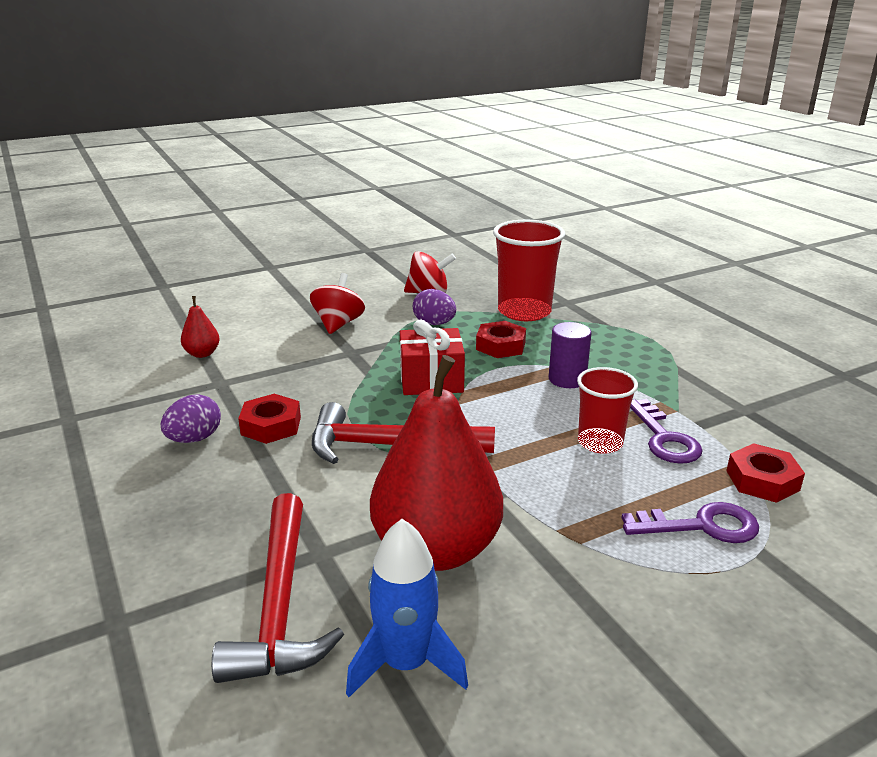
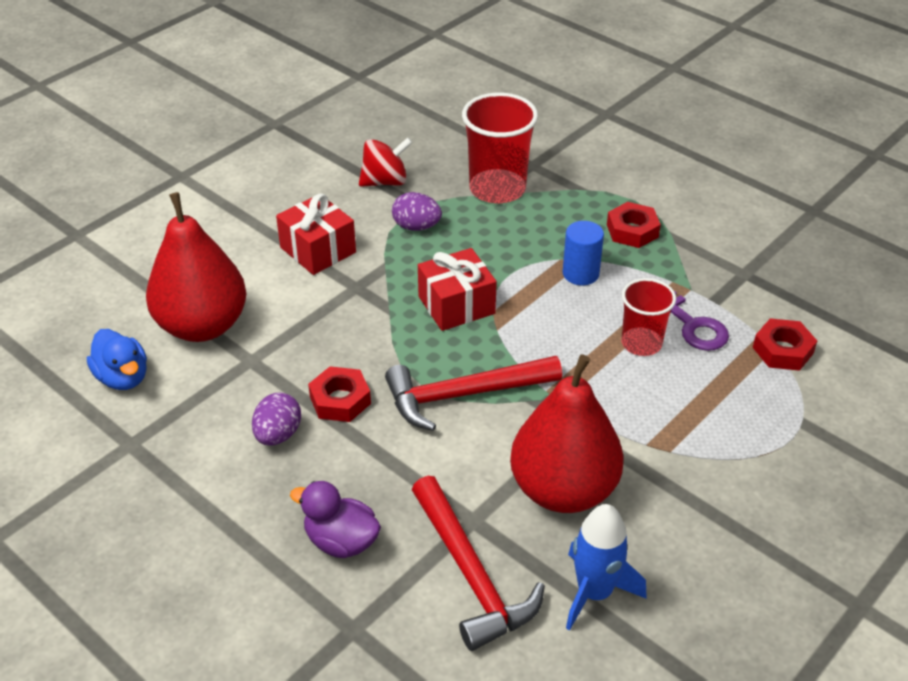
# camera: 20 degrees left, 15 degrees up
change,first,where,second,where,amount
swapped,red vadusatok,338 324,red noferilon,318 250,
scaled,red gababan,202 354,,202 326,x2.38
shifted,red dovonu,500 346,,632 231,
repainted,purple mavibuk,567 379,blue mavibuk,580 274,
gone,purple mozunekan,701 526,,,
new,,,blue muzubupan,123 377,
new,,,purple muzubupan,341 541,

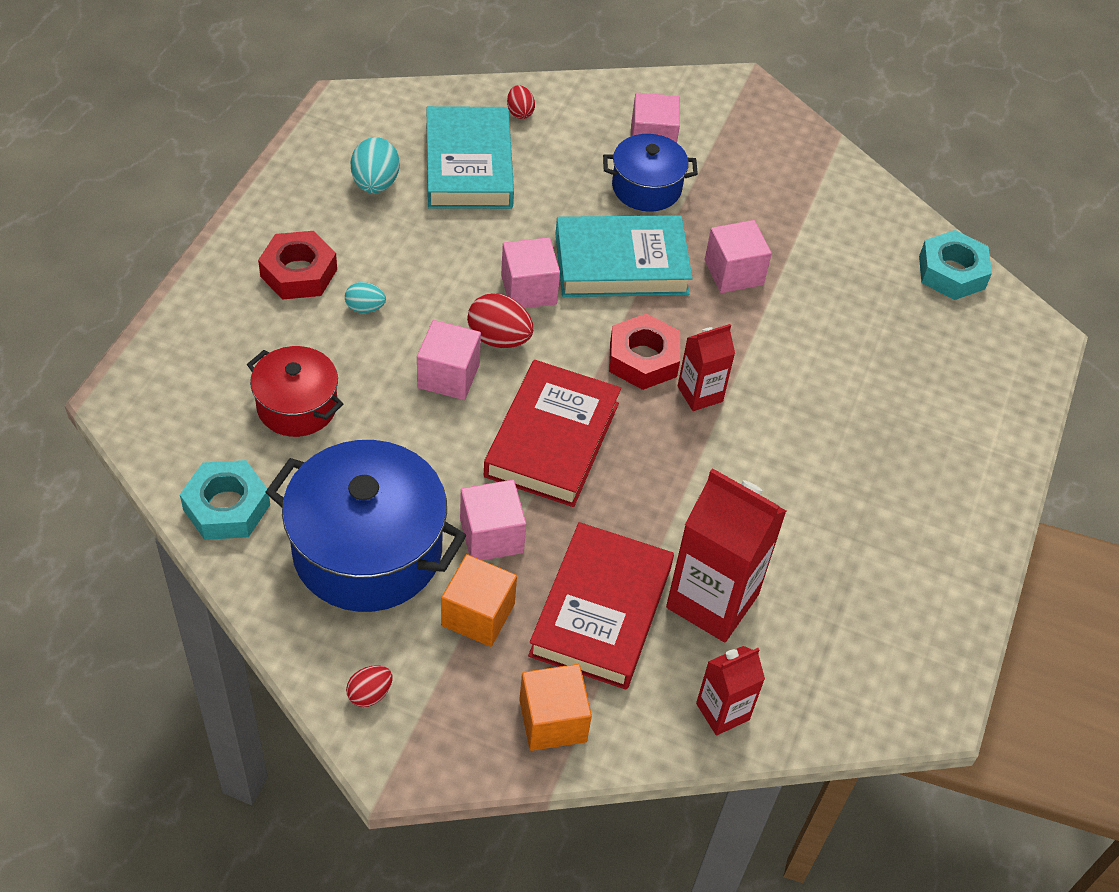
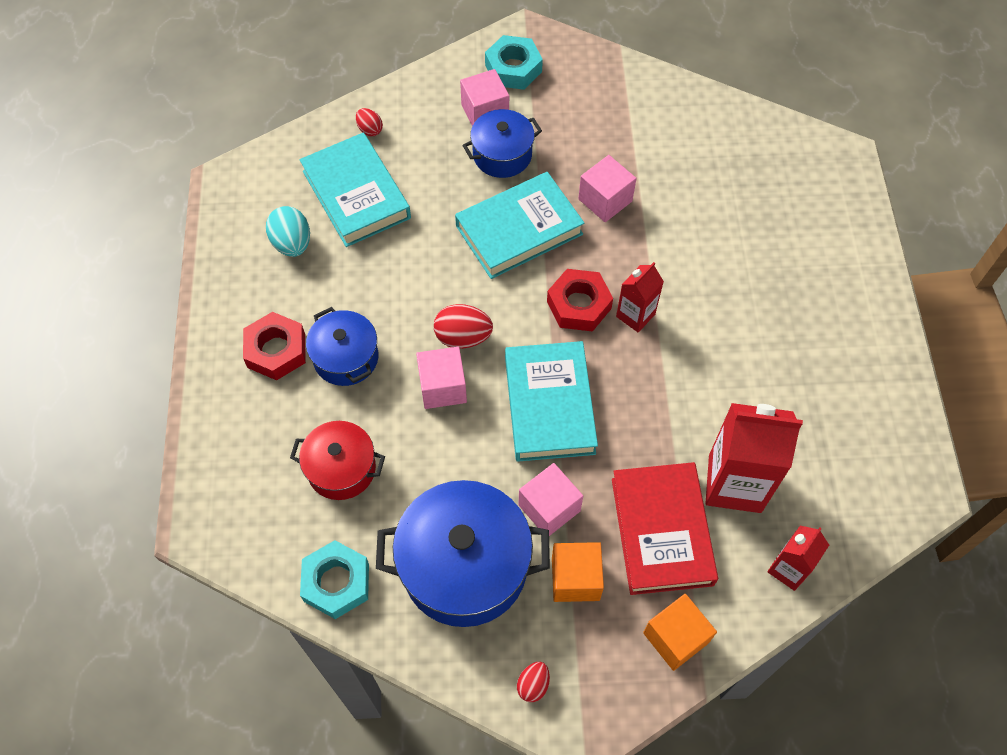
# camera: 20 degrees left, 10 degrees up
change,first,where,second,where,amount
shifted,turquoise dovonu,951 272,,513 68,
gone,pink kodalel,528 289,,,
swapped,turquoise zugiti,365 308,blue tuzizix,346 358,
repainted,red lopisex,552 439,turquoise lopisex,549 405,

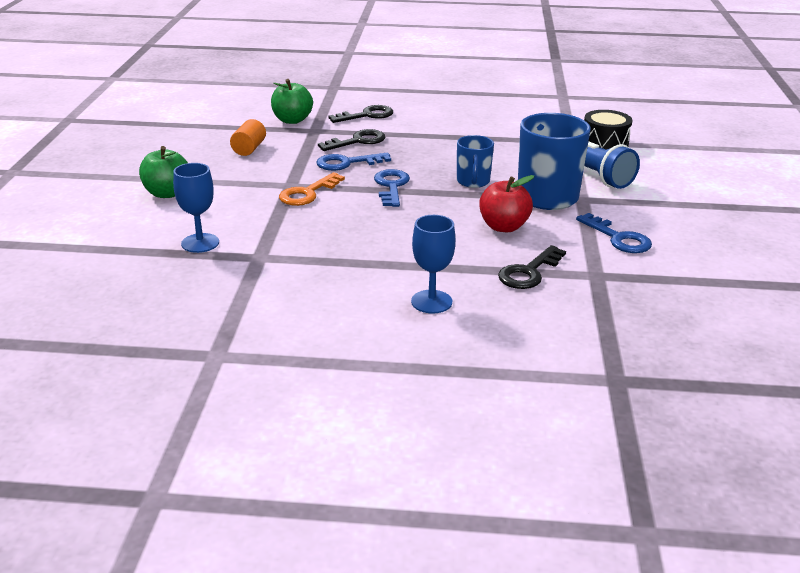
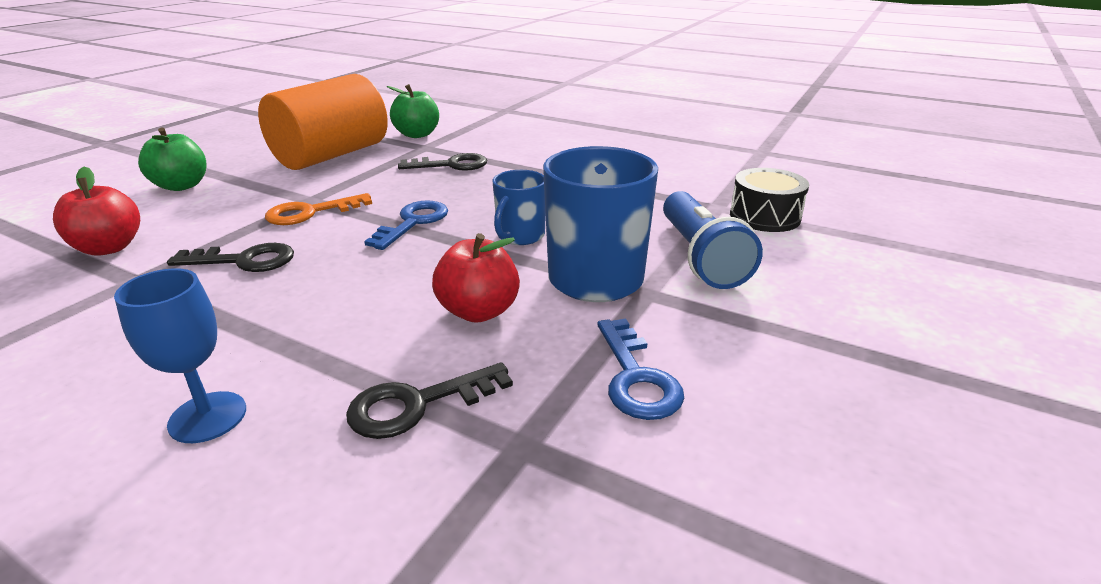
# camera: 25 degrees right, 0 degrees up
change,first,where,second,where,amount
shifted,black mozunekan,367 115,,244 260,
scaled,orange mavibuk,249 149,,331 155,x2.41
gone,blue mozunekan,347 163,,,
swapped,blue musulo,200 243,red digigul,109 248,

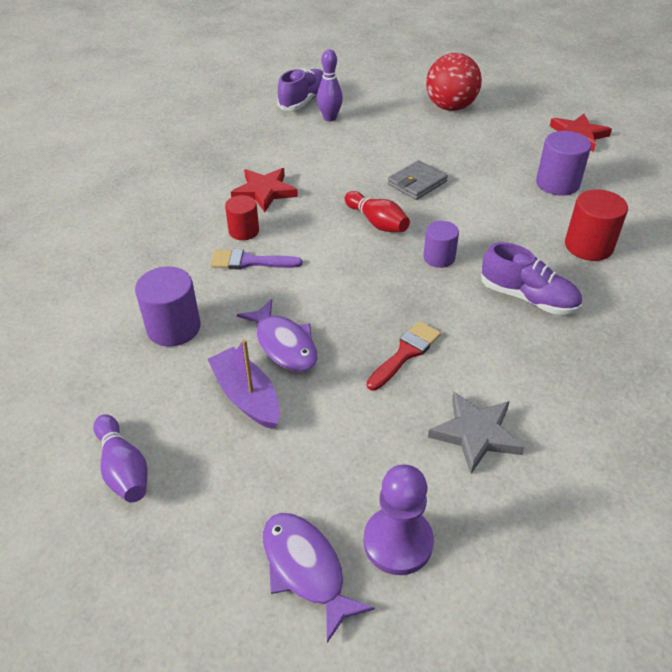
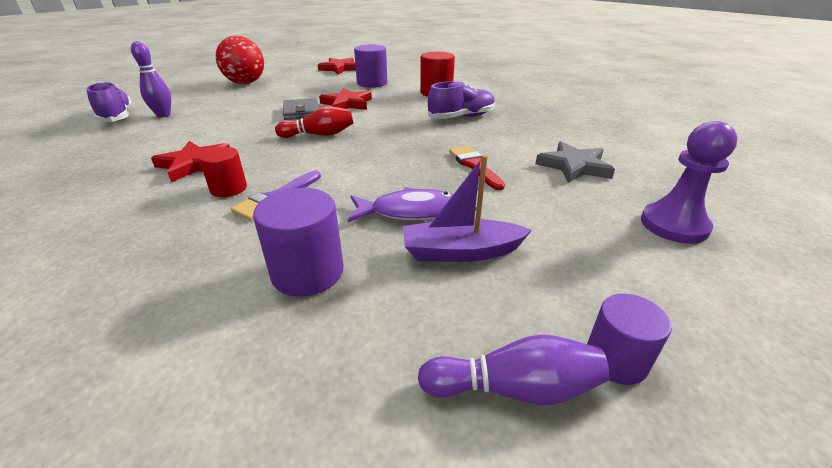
# camera: 60 degrees left, 10 degrees down
change,first,where,second,where,amount
shifted,purple mavibuk,439 258,,615 360,
gone,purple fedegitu,305 569,,,
new,,,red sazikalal,347 104,

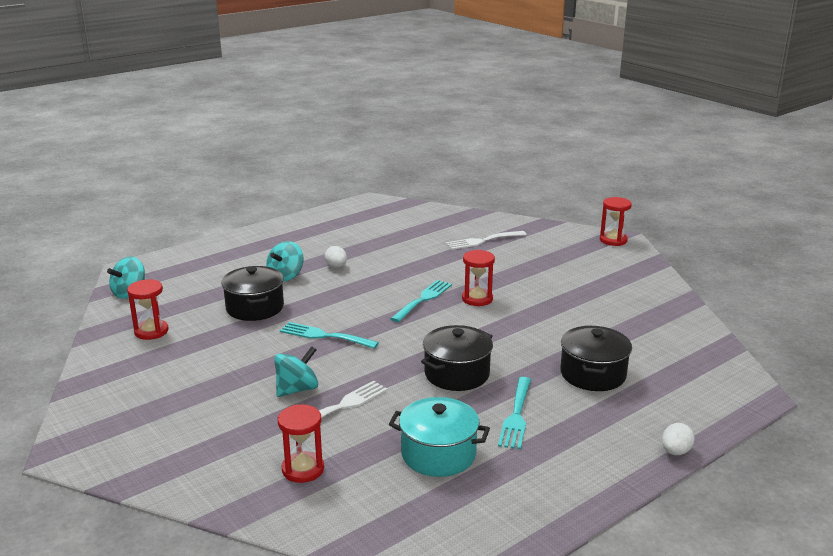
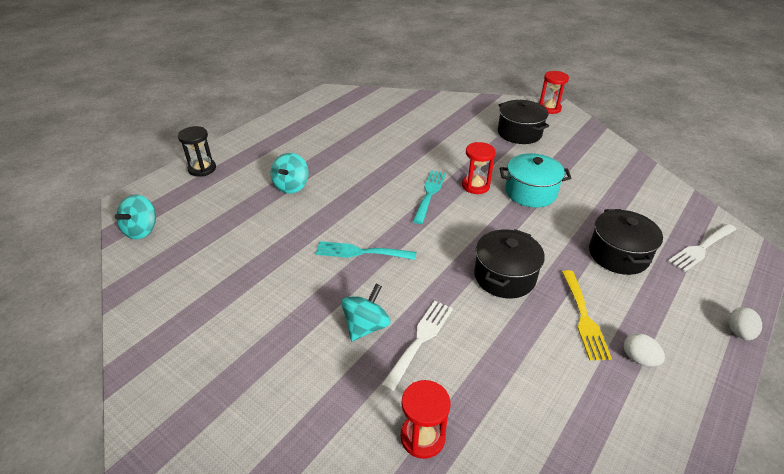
# camera: 15 degrees left, 15 degrees up
change,first,where,second,where,amount
shifted,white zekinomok,482 241,,701 248,
shifted,white zugiti,336 266,,639 358,
shifted,black tuzizix,255 308,,519 133,
gone,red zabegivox,151 331,,,
repainted,turquoise zekinomok,516 416,yellow zekinomok,584 317,
shifted,turquoise tuzizix,438 454,,530 192,
new,,,black zabegivox,202 169,

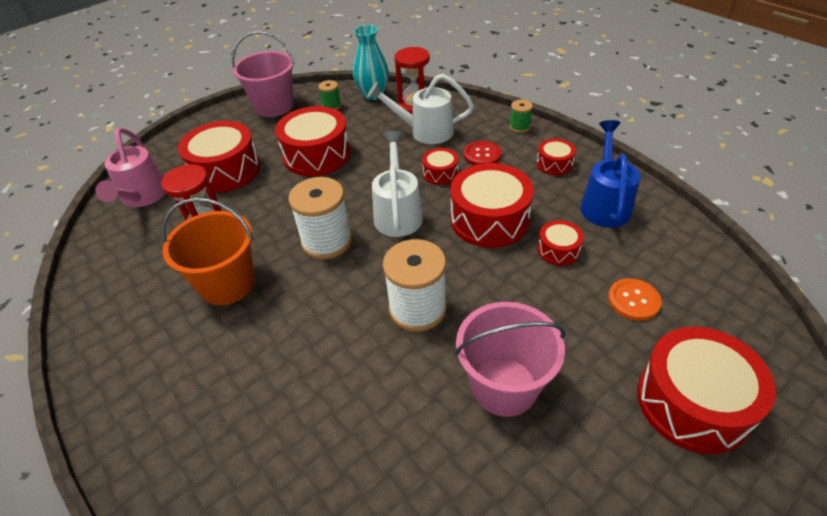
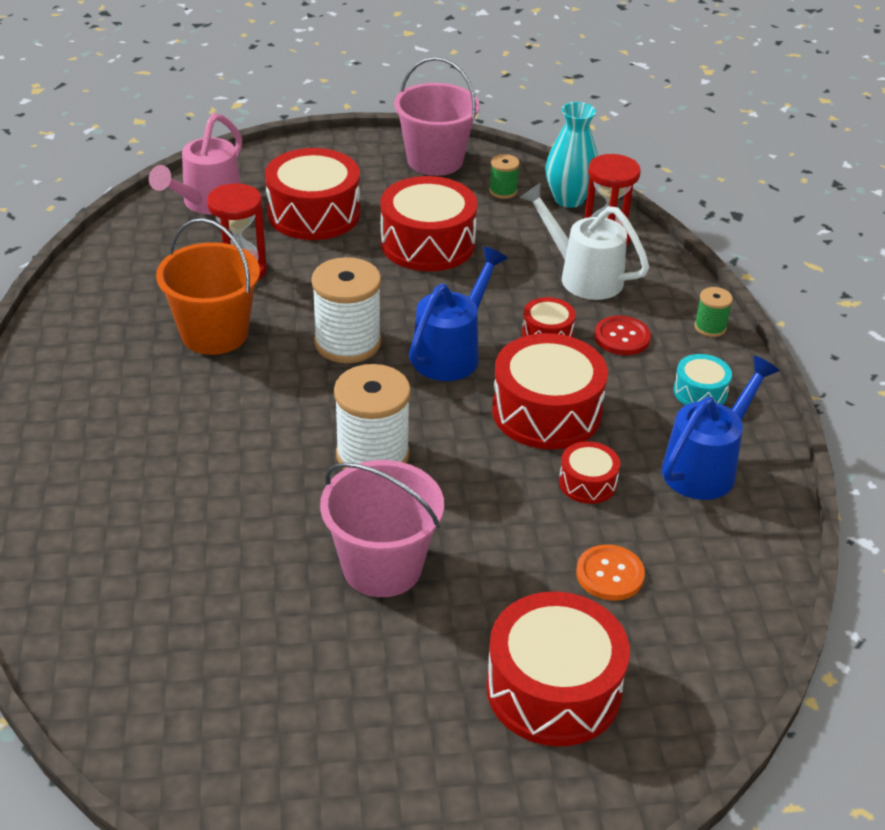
# camera: 30 degrees right, 5 degrees down
change,first,where,second,where,amount
repainted,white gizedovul,398 213,blue gizedovul,451 353,
repainted,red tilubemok,554 164,turquoise tilubemok,700 392,

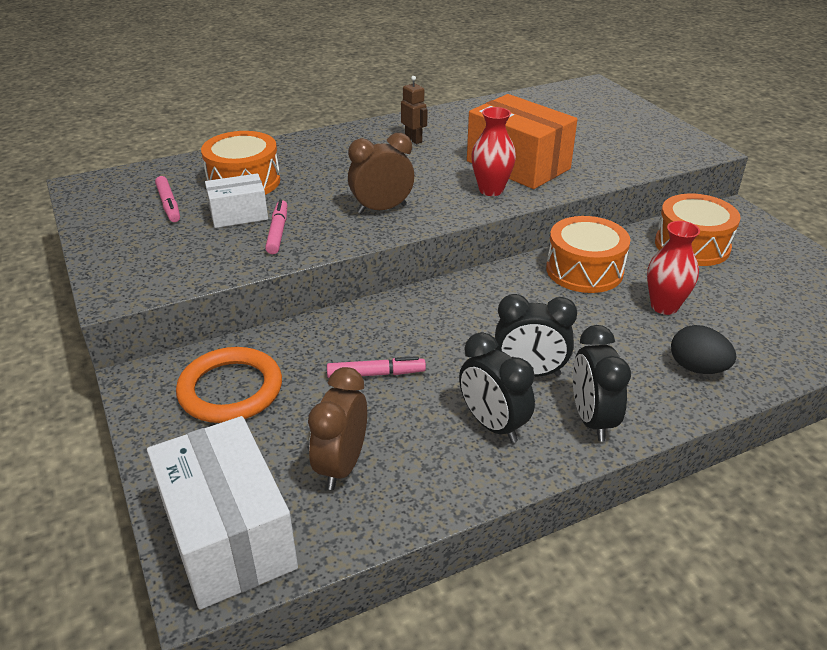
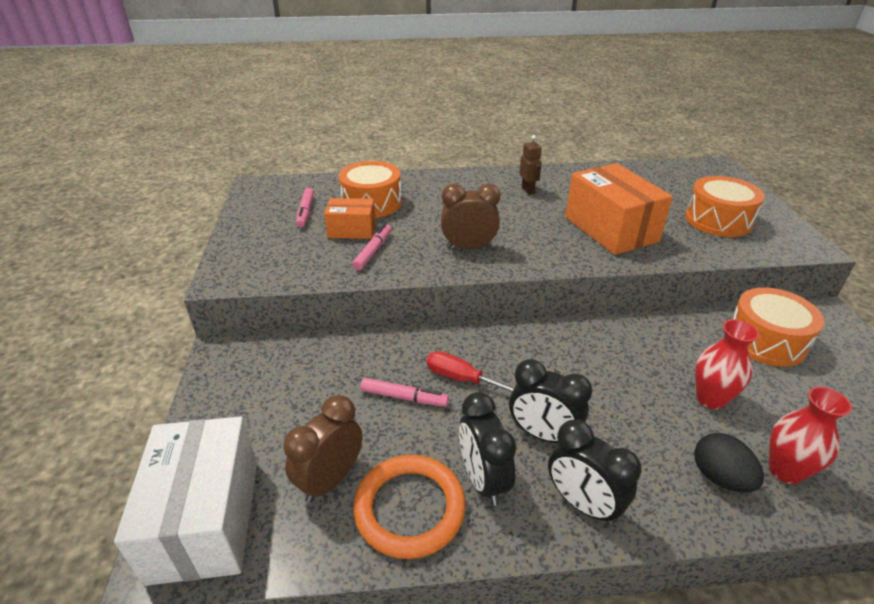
# camera: 20 degrees right, 0 degrees up
change,first,where,second,where,amount
shifted,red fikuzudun,491 190,,785 471,
repainted,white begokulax,238 215,orange begokulax,352 230,
shifted,orange tilubemok,584 270,,718 220,
rotated,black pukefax,592 420,,583 504,60 degrees counterclockwise
shifted,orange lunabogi,230 389,,409 508,
new,,,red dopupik,461 378,

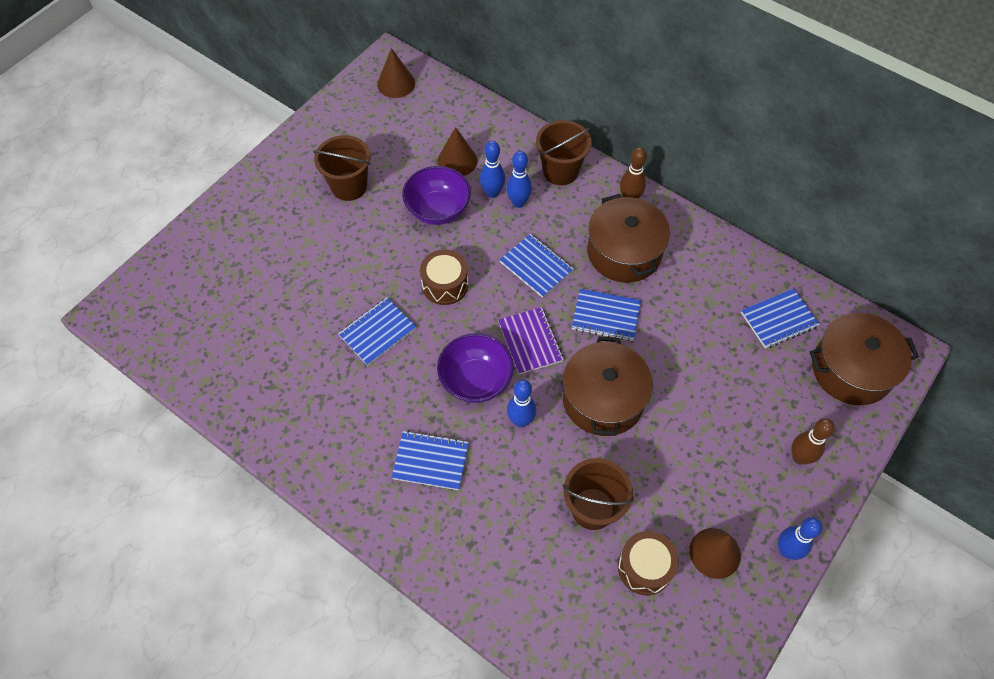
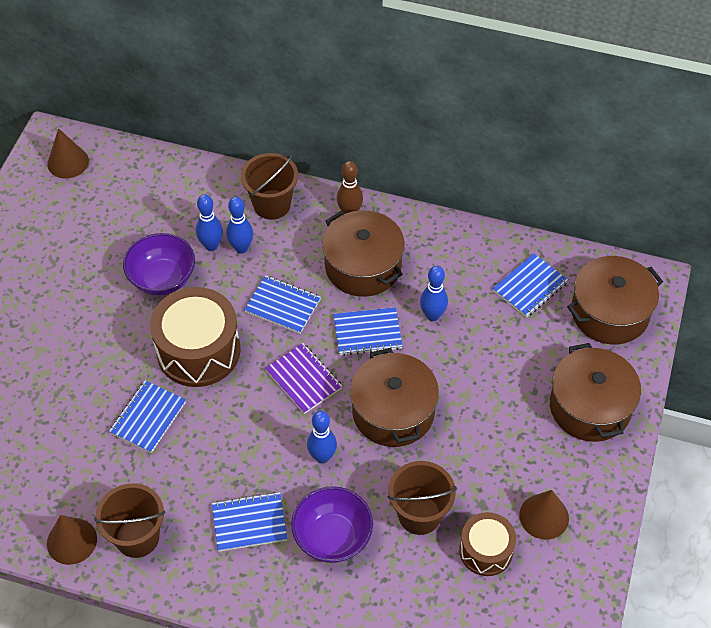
# camera: 20 degrees left, 5 degrees down
change,first,where,second,where,amount
shifted,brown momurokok,457 161,,71 541,
shifted,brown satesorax,349 186,,137 537,
scaled,brown tilubemok,445 285,,198 350,x1.72
shifted,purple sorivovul,475 380,,332 537,
swapped,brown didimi,799 457,brown tuzizix,590 406,
shifted,blue didimi,786 550,,432 315,

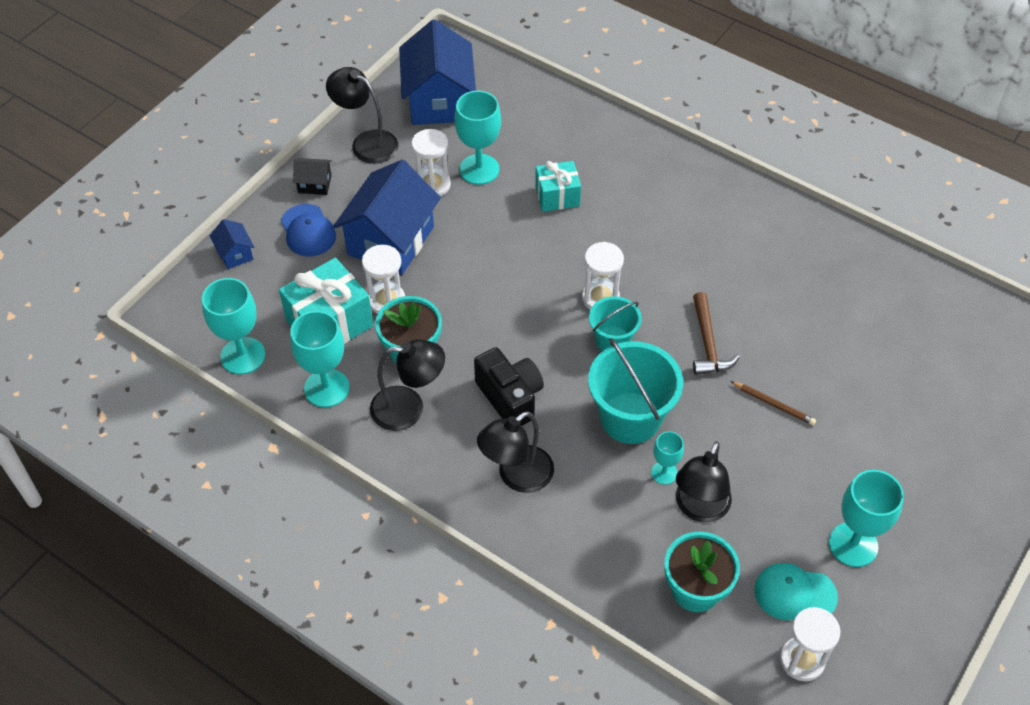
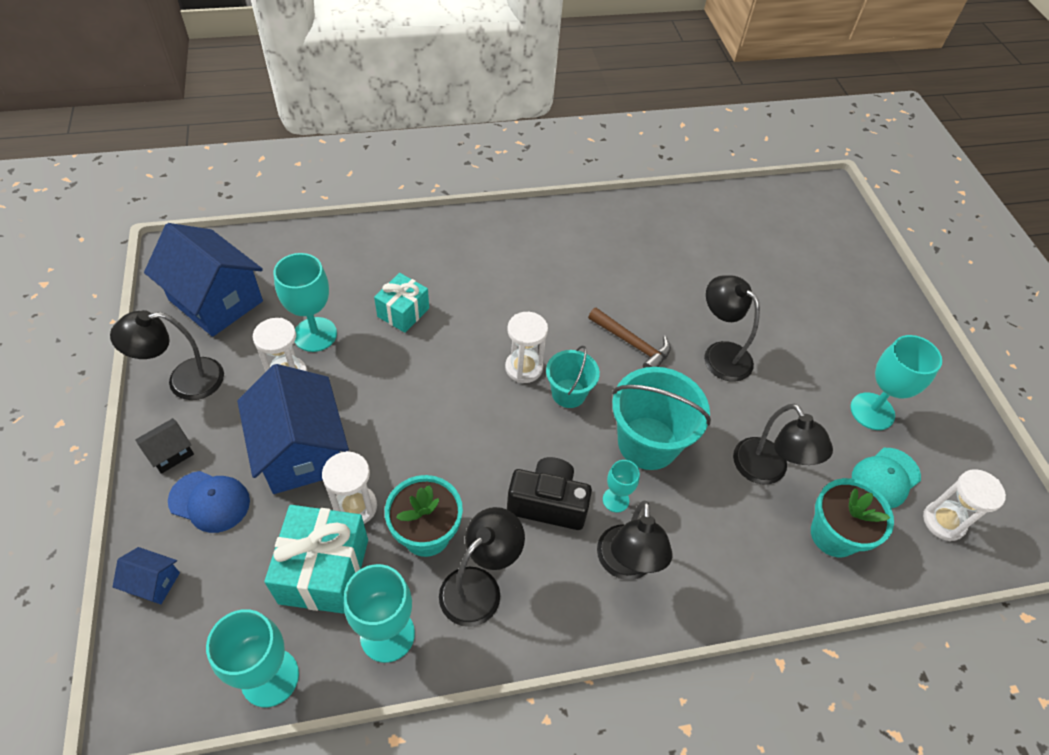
# camera: 50 degrees left, 0 degrees up
change,first,where,second,where,amount
swapped,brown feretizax,773 404,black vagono,720 354,
shifted,turquoise musulo,664 473,,615 500,

